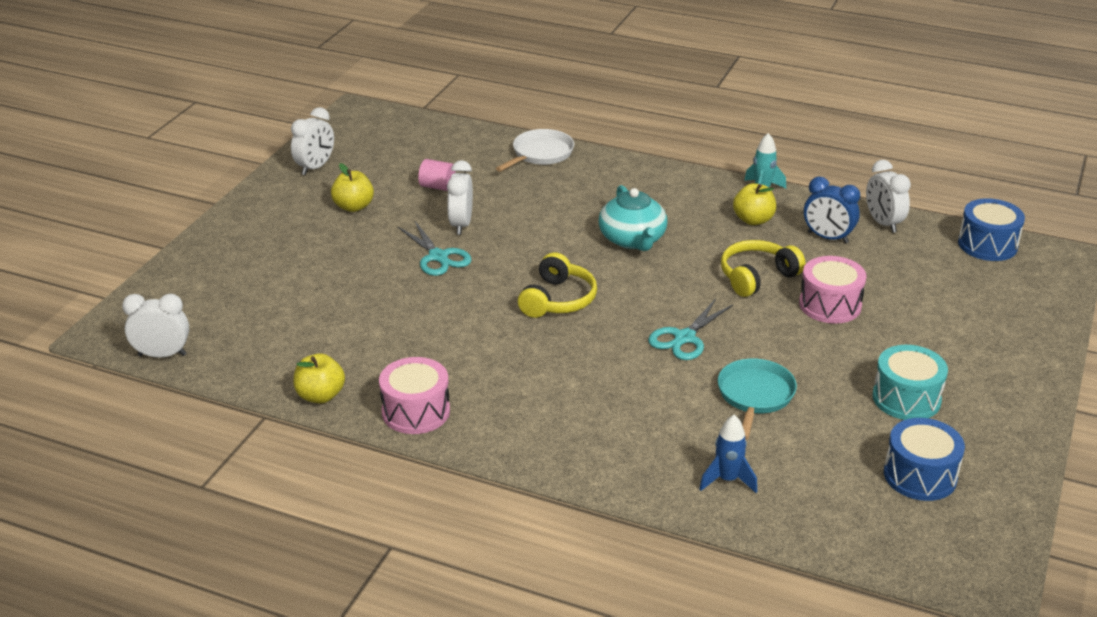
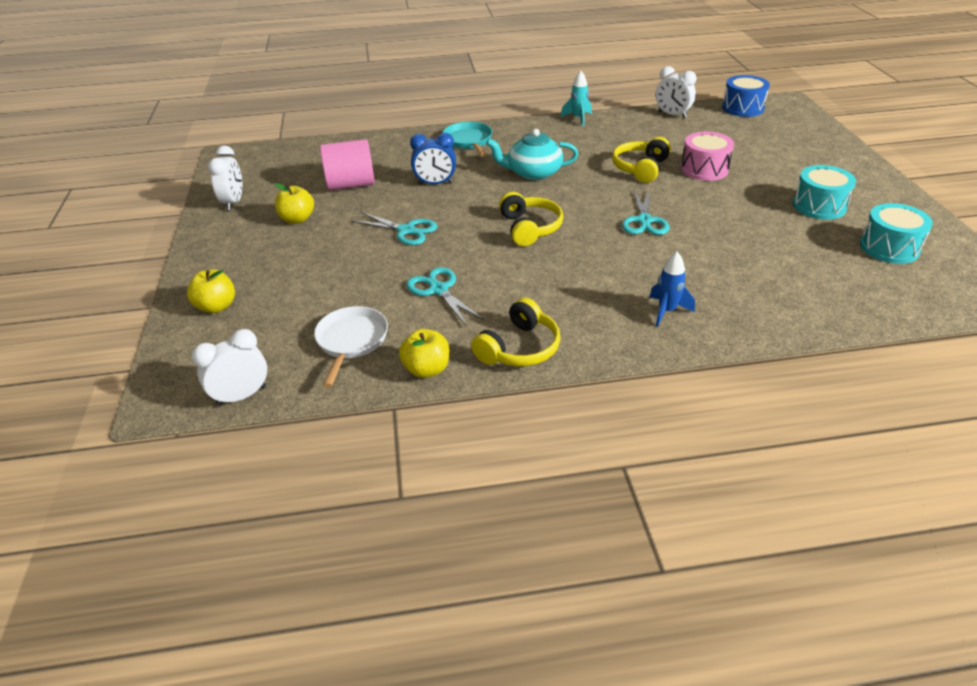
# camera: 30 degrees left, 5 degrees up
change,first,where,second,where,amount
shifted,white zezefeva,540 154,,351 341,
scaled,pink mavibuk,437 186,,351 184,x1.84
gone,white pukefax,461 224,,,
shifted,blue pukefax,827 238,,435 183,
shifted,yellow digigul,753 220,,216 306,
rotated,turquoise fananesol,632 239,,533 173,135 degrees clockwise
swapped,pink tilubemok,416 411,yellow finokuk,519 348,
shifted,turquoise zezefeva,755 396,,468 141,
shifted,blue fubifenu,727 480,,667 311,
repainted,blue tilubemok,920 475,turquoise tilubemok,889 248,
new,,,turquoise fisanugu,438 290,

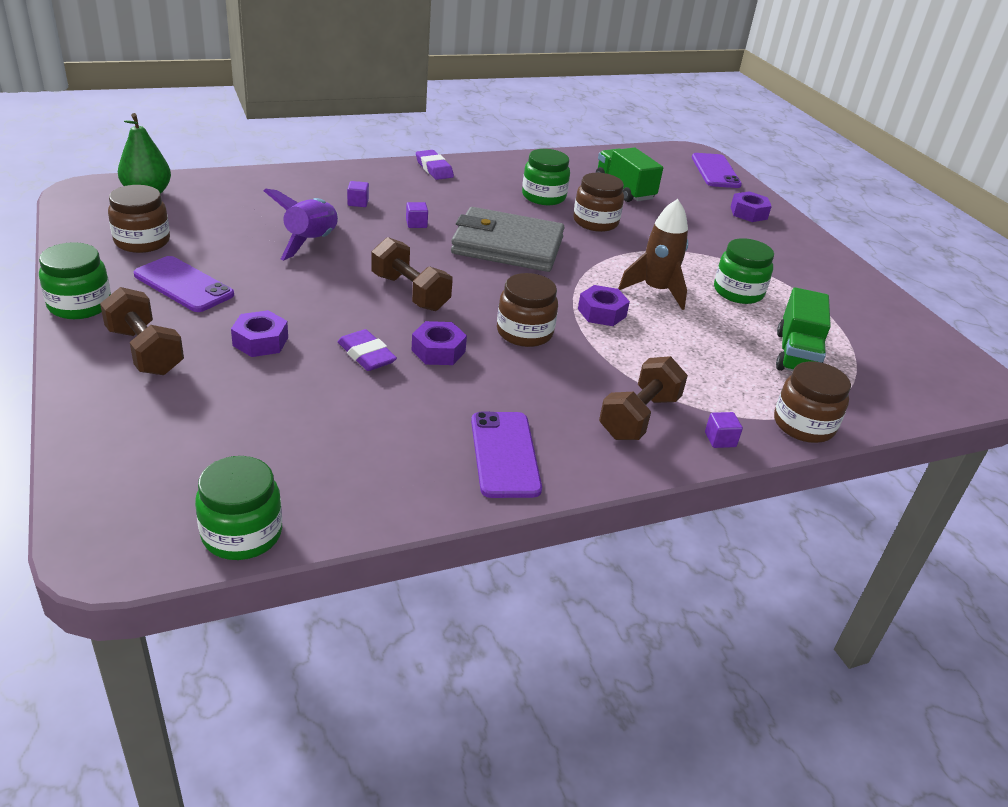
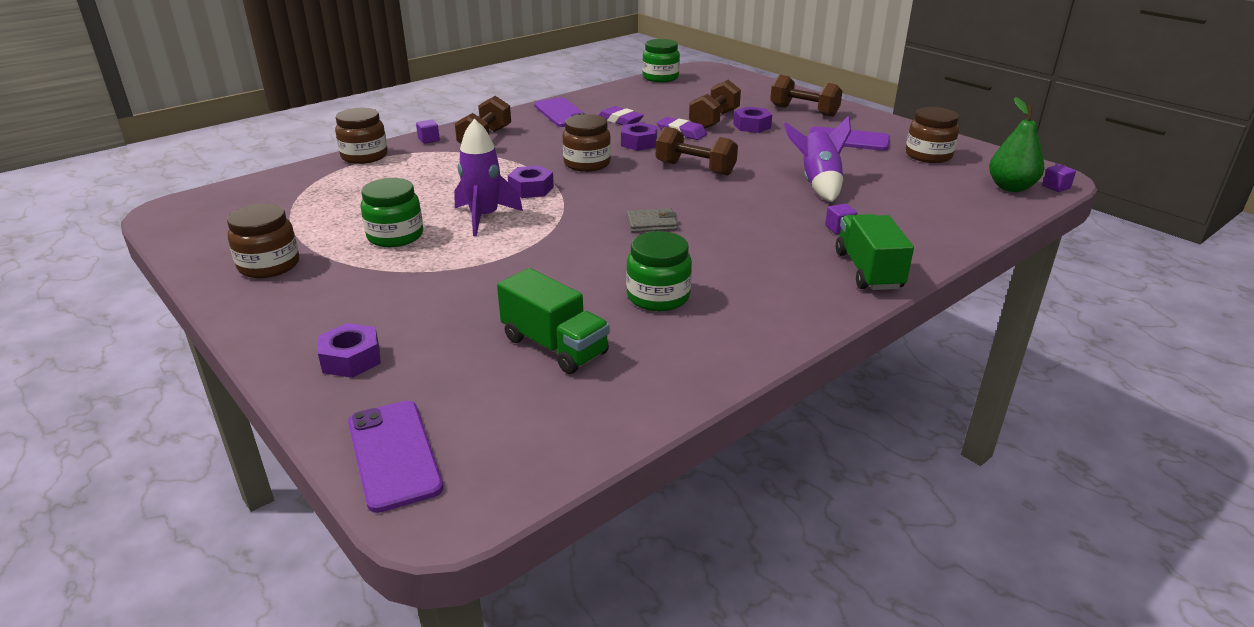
# camera: 165 degrees right, 5 degrees down
change,first,where,second,where,amount
shifted,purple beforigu,434 169,,620 120,
shifted,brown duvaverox,595 222,,269 265,
repainted,brown fubifenu,656 290,purple fubifenu,484 217,
shifted,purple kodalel,416 224,,1056 187,
scaled,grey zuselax,507 246,,651 223,x0.42
gone,green duvaverox,80 305,,,
shifted,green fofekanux,796 354,,868 270,
new,,,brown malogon,714 120,

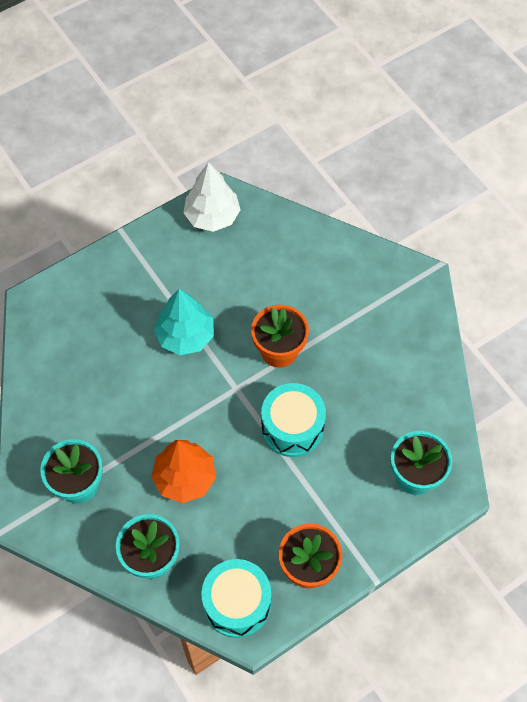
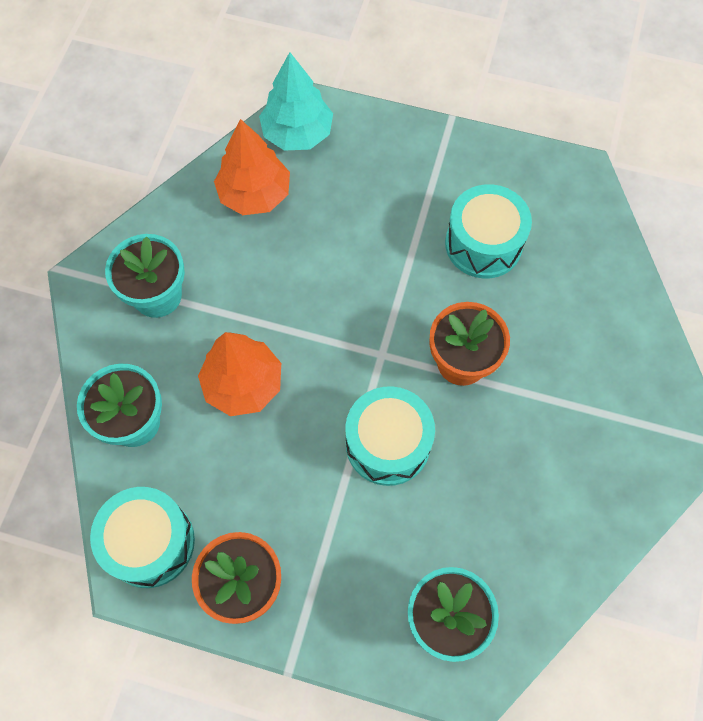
# camera: 50 degrees right, 5 degrees up
change,first,where,second,where,amount
gone,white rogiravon,212 216,,,
shifted,turquoise rogiravon,185 336,,297 133,
new,,,orange rogiravon,254 194,
new,,,turquoise tilubemok,483 244,

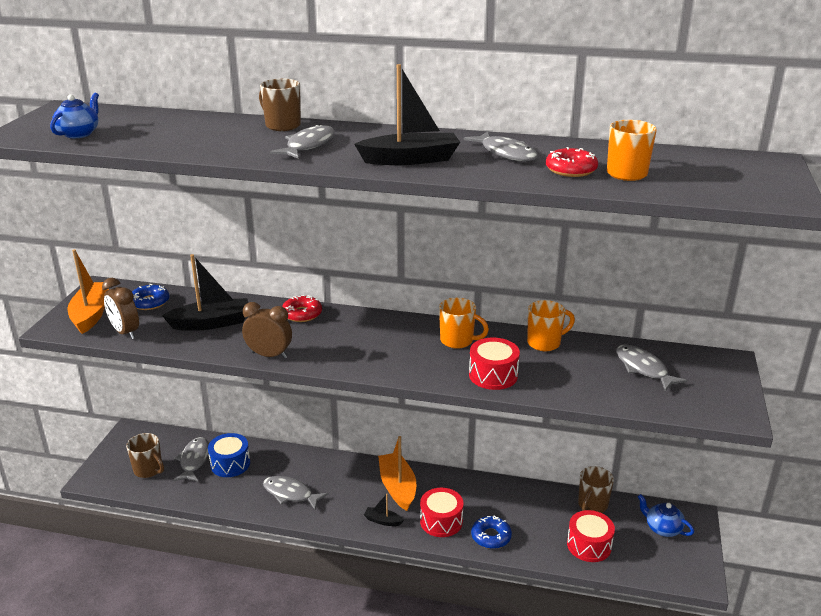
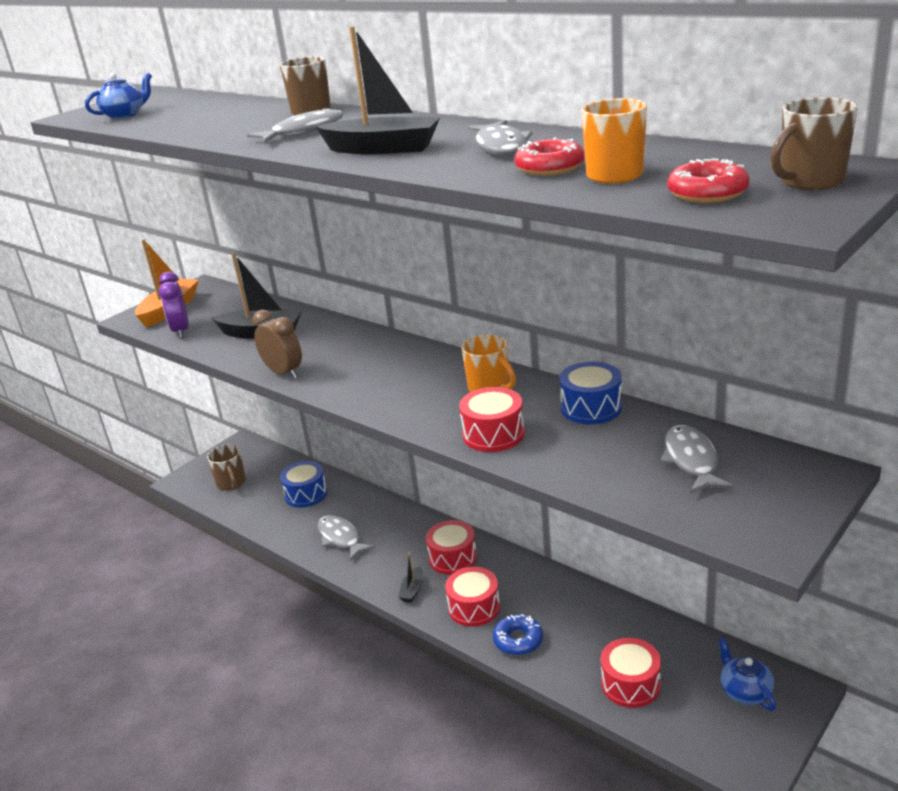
# camera: 30 degrees right, 0 degrees up
change,first,where,second,where,amount
repainted,brown pukefax,125 332,purple pukefax,181 331,
gone,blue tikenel,150 302,,,
shifted,red tikenel,302 314,,707 193,
swapped,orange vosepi,545 343,blue tilubemok,591 408,
swapped,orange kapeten,397 487,red tilubemok,453 558,
gone,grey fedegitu,194 460,,,
shifted,brown vosepi,592 505,,810 182,
rotated,black kapeten,383 521,,412 590,120 degrees counterclockwise

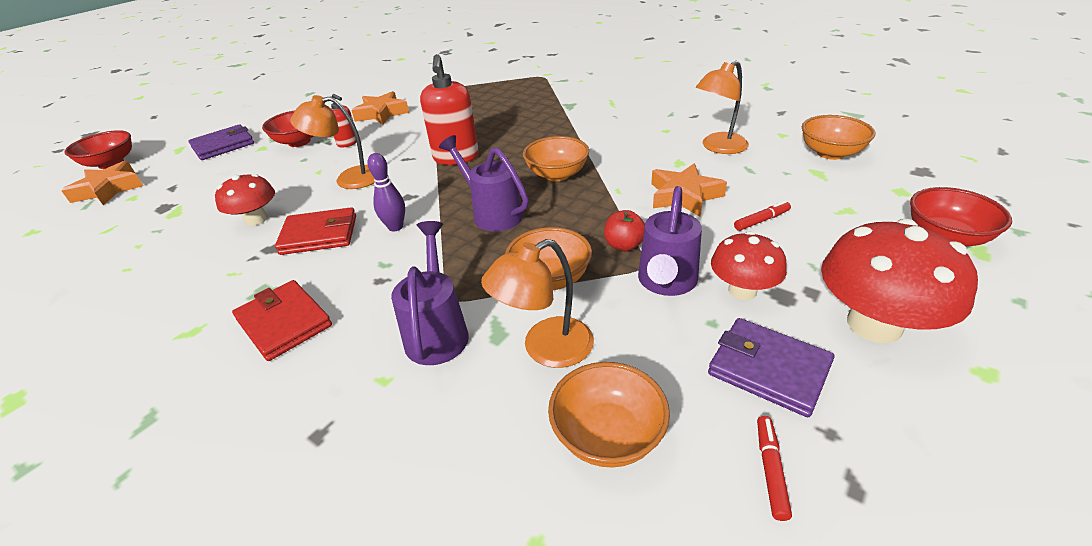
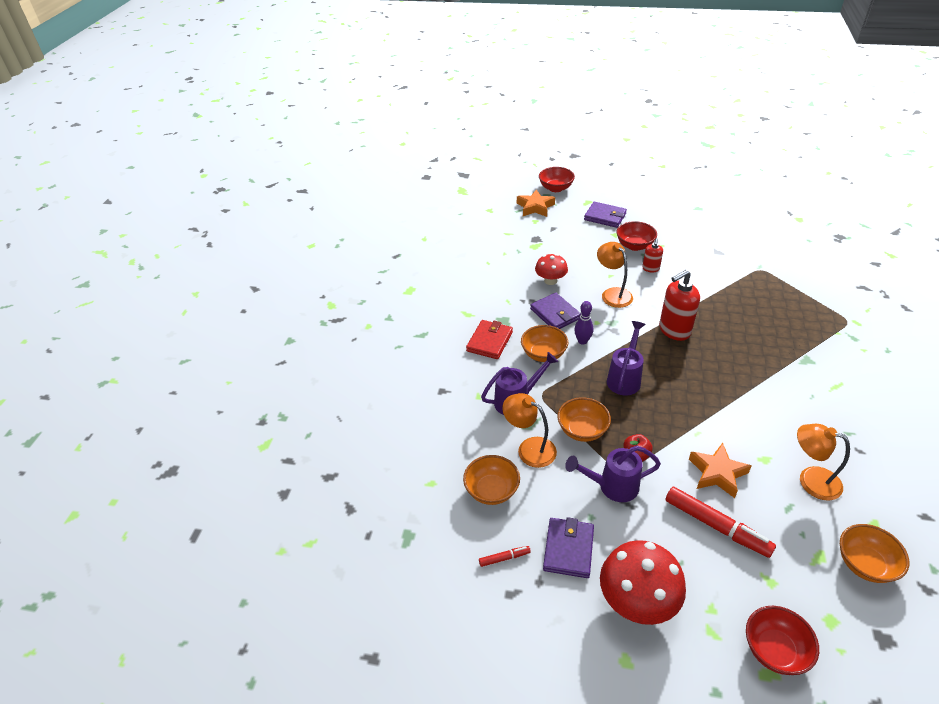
# camera: 65 degrees right, 5 degrees up
change,first,where,second,where,amount
gone,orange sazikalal,382 113,,,
shifted,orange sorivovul,557 174,,543 354,
scaled,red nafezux,761 220,,716 526,x2.13
repainted,red zuselax,319 235,purple zuselax,555 314,
gone,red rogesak,742 290,,,

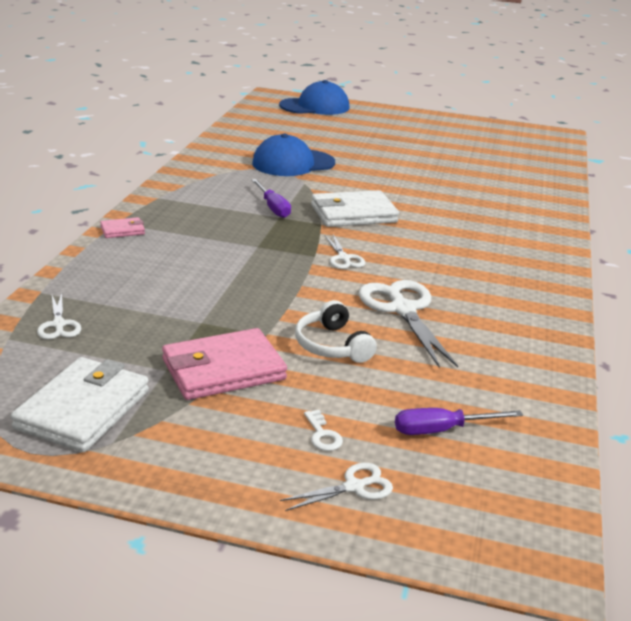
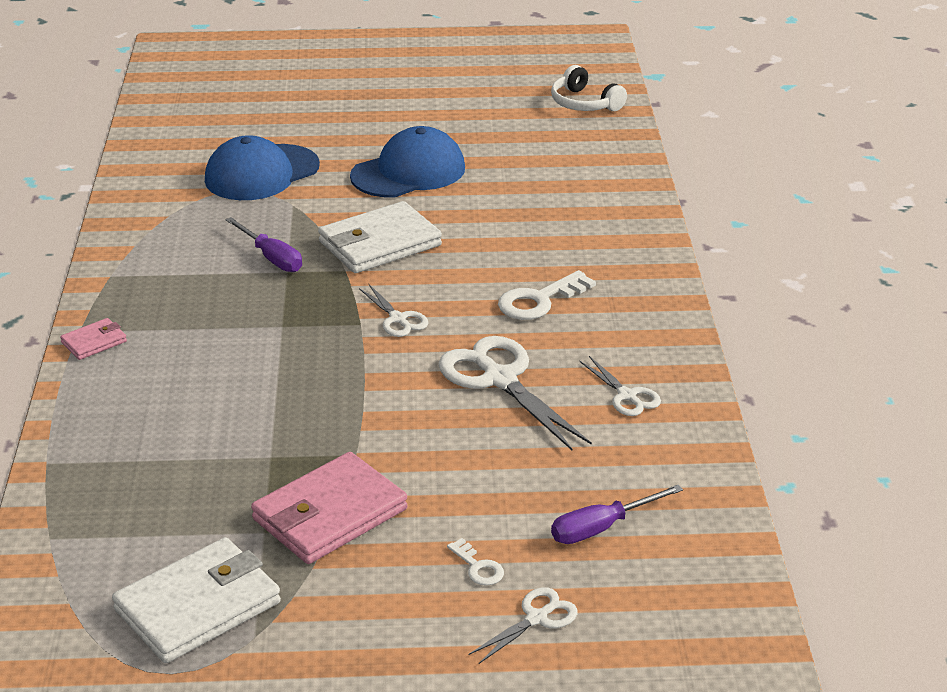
# camera: 15 degrees left, 5 degrees up
change,first,where,second,where,amount
shifted,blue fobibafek,315 106,,408 172,
shifted,white fisanugu,58 325,,627 396,
shifted,white finokuk,332 345,,584 103,
rotated,white zuselax,83 409,,198 606,45 degrees clockwise
new,,,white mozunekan,539 300,

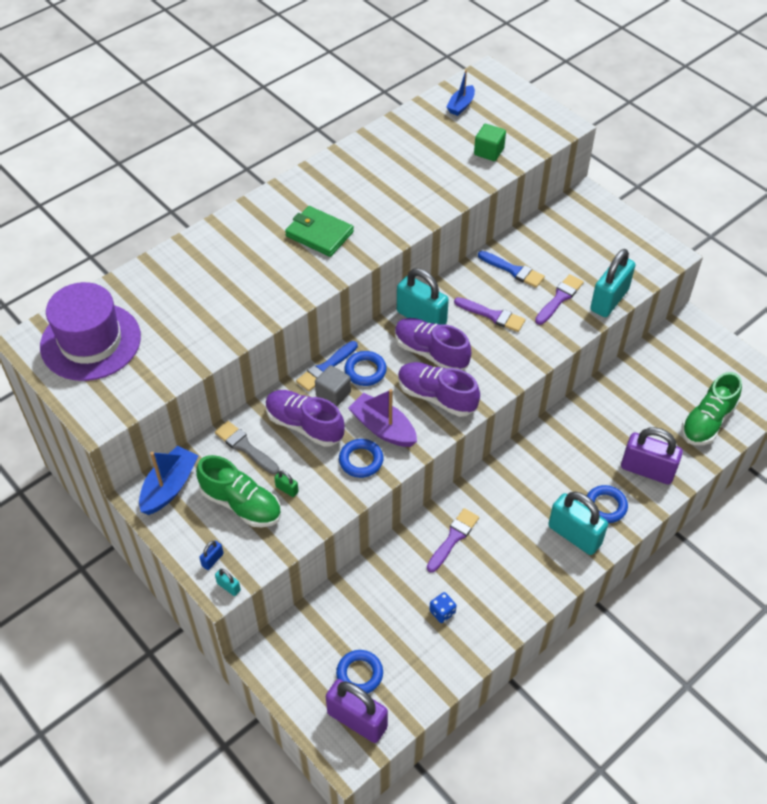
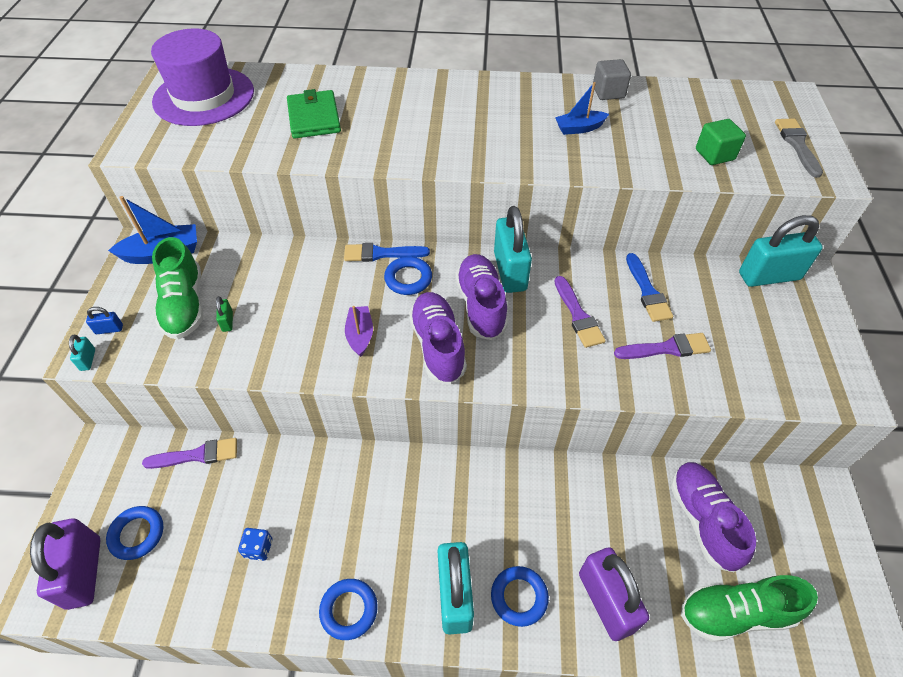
# camera: 45 degrees right, 0 degrees up
change,first,where,second,where,amount
shifted,blue kapeten,461 105,,579 128,
shifted,green zuselax,319 234,,314 118,
shifted,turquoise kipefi,609 300,,769 276,
shifted,grey kodalel,333 394,,608 92,
scaled,purple kapeten,383 428,,360 335,x0.64
shifted,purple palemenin,304 425,,703 520,
shifted,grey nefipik,245 447,,797 145,
shifted,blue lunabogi,361 460,,349 610,
shifted,purple nefipik,453 538,,197 455,

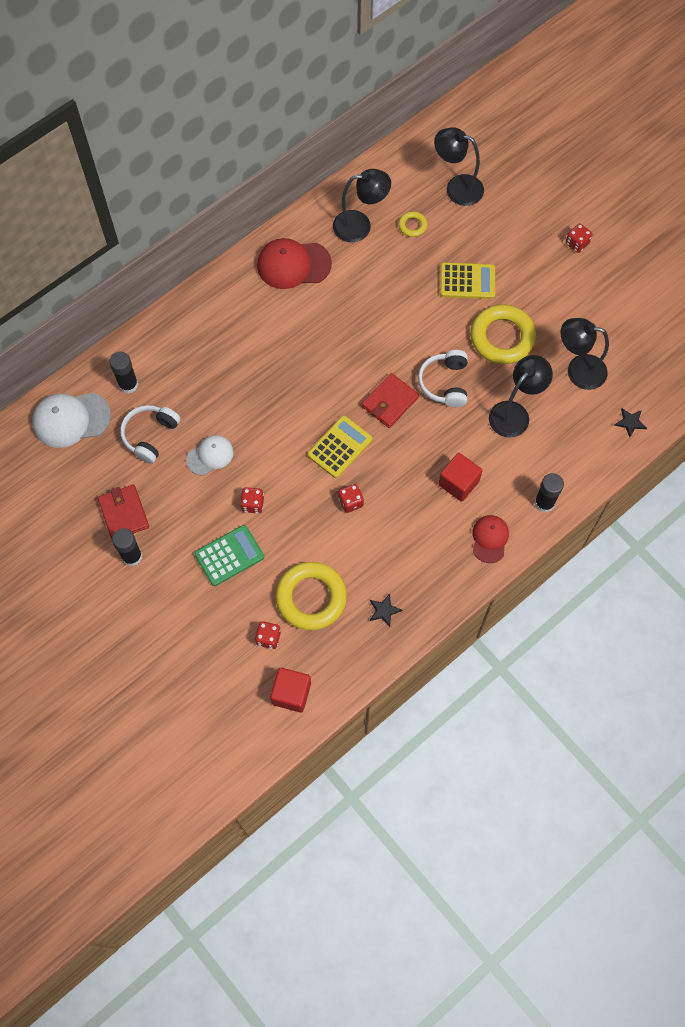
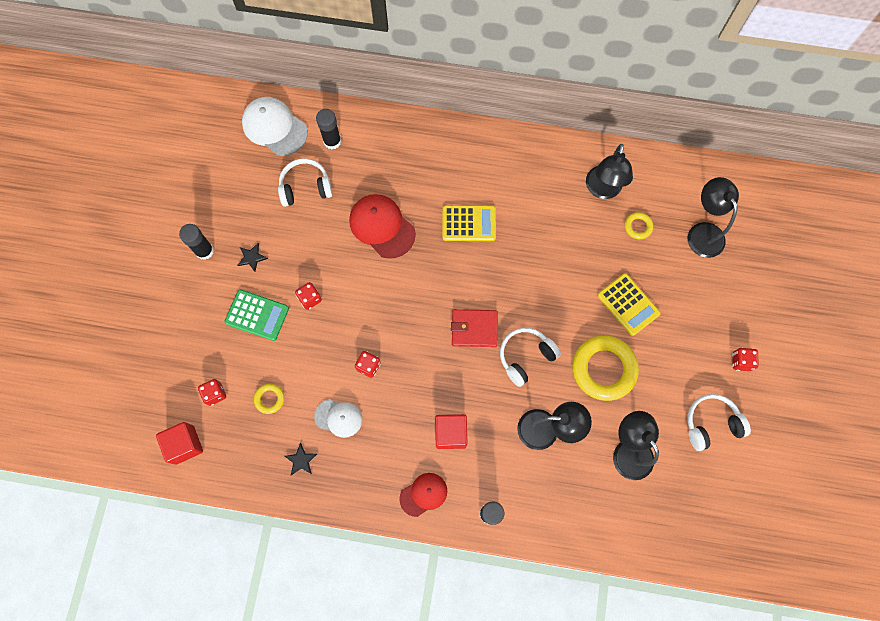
# camera: 50 degrees right, 5 degrees up
change,first,where,second,where,amount
rotated,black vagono,360 225,,602 190,60 degrees clockwise
shifted,red fobibafek,293 265,,382 226,
shifted,black sazikalal,630 422,,252 257,
shifted,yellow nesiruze,340 447,,469 223,
shifted,white fobibafek,210 456,,338 418,
gone,red zuselax,124 513,,,
scaled,yellow lunabogi,311 598,,269 399,x0.46
new,,,white finokuk,711 423,

